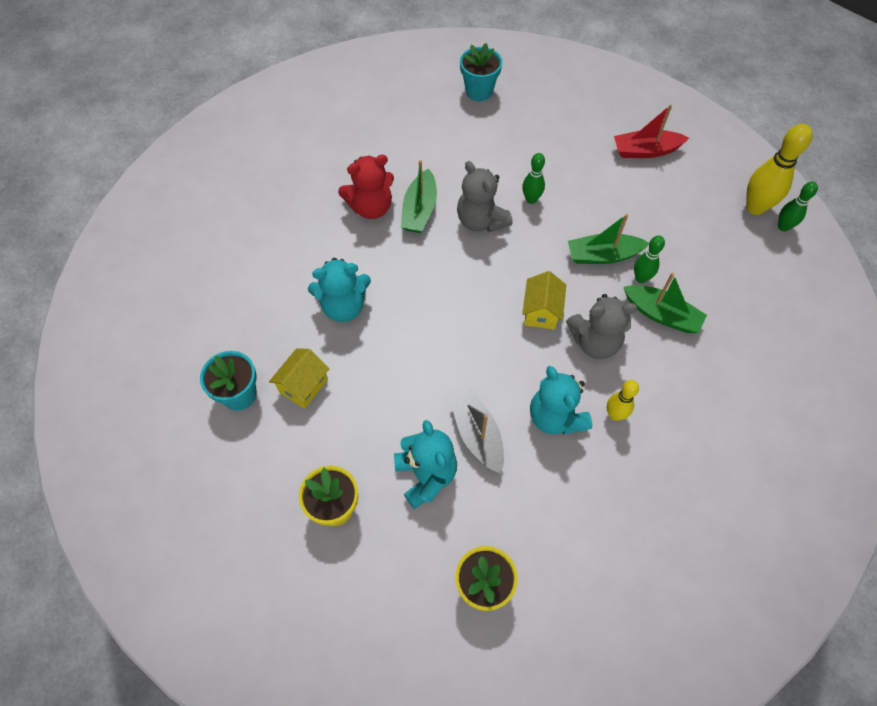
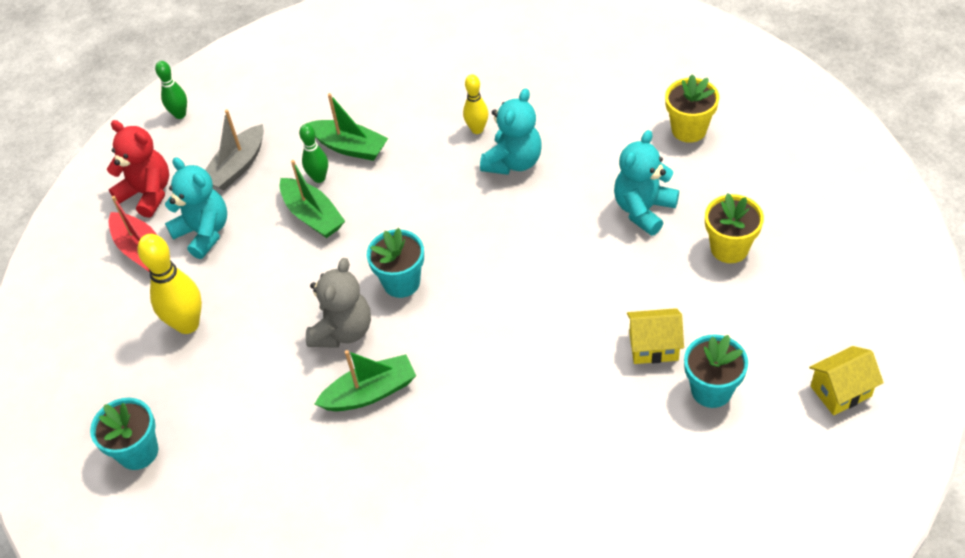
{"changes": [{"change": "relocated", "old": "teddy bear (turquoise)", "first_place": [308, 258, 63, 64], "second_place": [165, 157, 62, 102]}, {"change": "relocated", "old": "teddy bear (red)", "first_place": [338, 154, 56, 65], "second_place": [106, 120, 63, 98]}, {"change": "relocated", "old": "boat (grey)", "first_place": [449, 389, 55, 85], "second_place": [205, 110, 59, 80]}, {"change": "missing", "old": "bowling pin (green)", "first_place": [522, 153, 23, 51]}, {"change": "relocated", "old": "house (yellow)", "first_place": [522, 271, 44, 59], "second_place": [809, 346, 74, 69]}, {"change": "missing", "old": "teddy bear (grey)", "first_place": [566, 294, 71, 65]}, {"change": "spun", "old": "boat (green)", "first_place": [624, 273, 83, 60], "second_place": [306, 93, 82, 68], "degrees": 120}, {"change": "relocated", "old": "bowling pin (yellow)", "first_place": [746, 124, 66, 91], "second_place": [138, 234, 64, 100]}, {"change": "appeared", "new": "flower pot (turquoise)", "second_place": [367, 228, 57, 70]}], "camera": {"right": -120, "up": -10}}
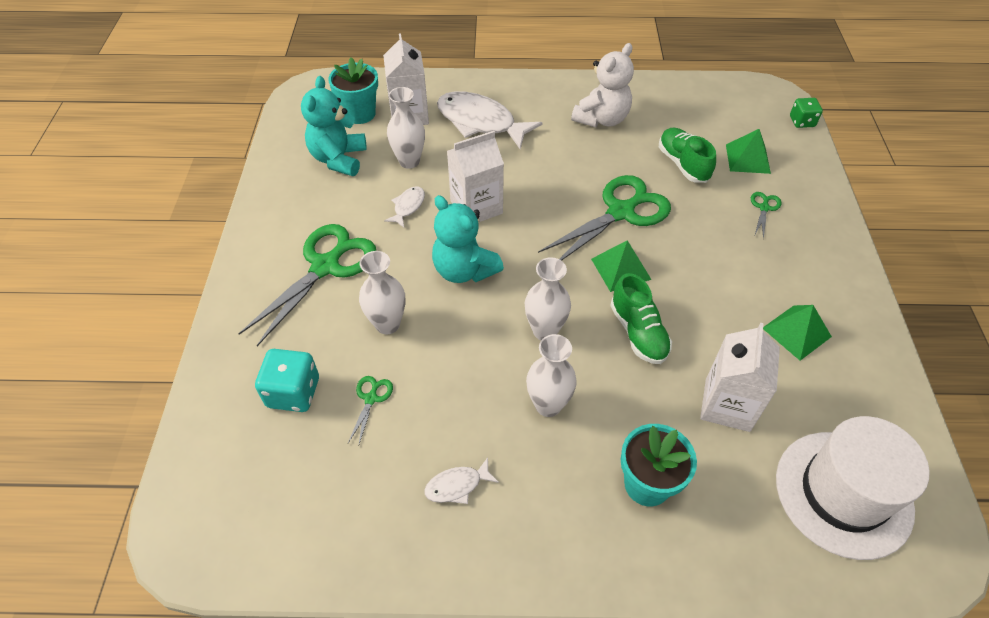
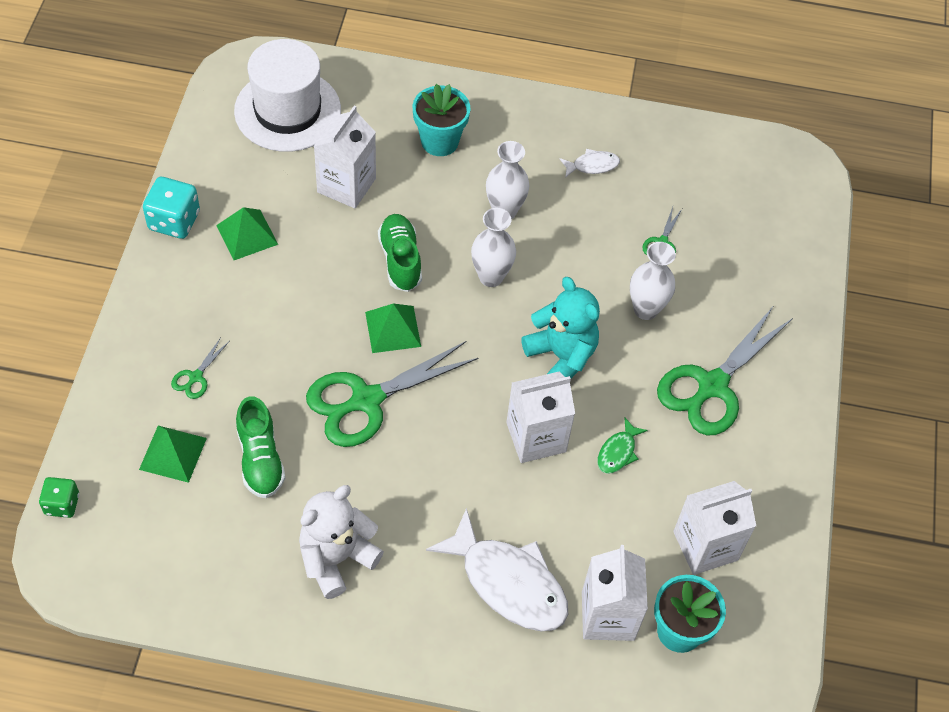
{"changes": [{"change": "relocated", "old": "dice (turquoise)", "first_place": [255, 349, 64, 63], "second_place": [143, 177, 57, 62]}, {"change": "exchanged", "old": "teddy bear (turquoise)", "new": "carton (white)", "first_place": [301, 76, 66, 100], "second_place": [673, 481, 83, 94]}, {"change": "colour", "old": "fish (white)", "new": "fish (green)", "first_place": [384, 186, 41, 41], "second_place": [597, 418, 51, 56]}, {"change": "missing", "old": "vase (white)", "first_place": [387, 87, 38, 82]}], "camera": {"right": -175, "up": 5}}
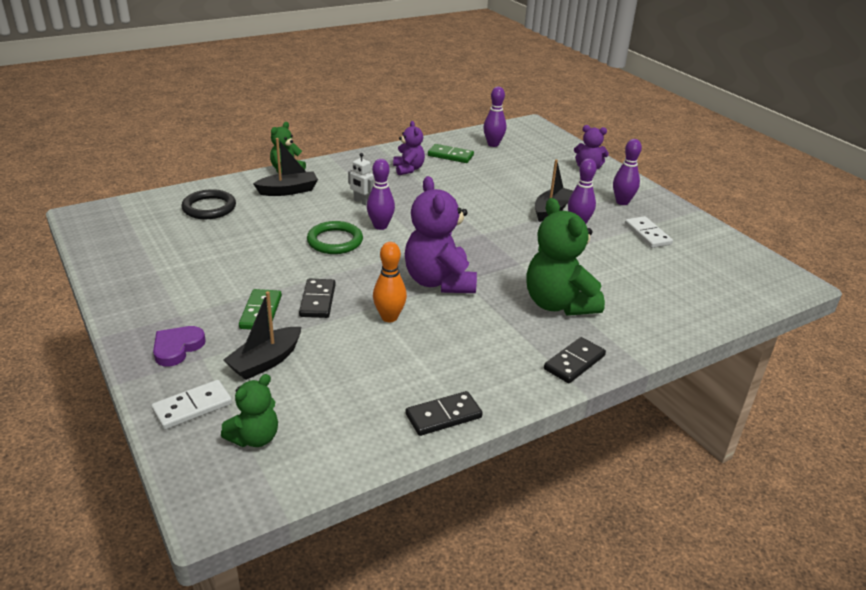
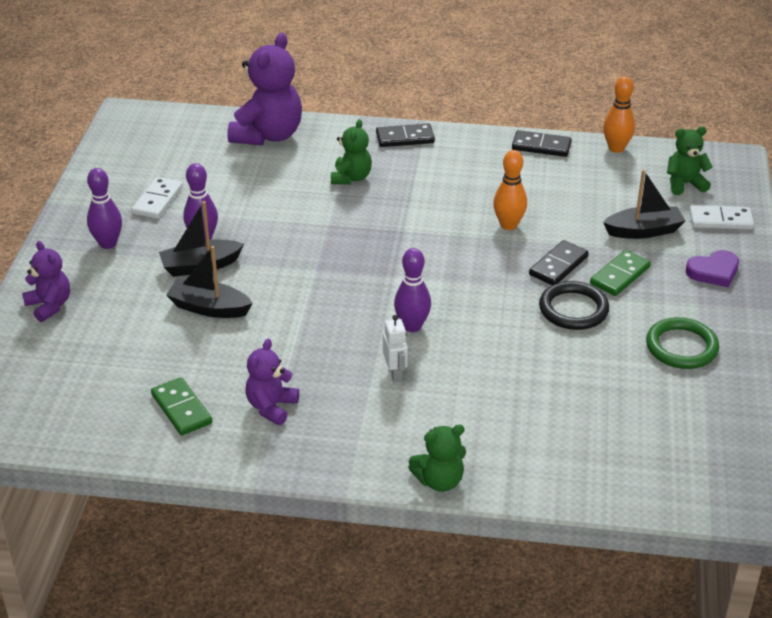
{"changes": [{"change": "relocated", "old": "ring (black)", "first_place": [181, 189, 55, 30], "second_place": [539, 281, 70, 49]}, {"change": "relocated", "old": "boat (black)", "first_place": [253, 138, 65, 58], "second_place": [166, 246, 87, 72]}, {"change": "relocated", "old": "ring (green)", "first_place": [307, 221, 56, 33], "second_place": [646, 317, 73, 52]}, {"change": "relocated", "old": "teddy bear (purple)", "first_place": [405, 176, 72, 117], "second_place": [228, 33, 74, 113]}, {"change": "missing", "old": "bowling pin (purple)", "first_place": [483, 86, 23, 61]}, {"change": "size", "old": "teddy bear (green)", "first_place": [526, 198, 79, 118], "second_place": [331, 119, 41, 65], "factor": 0.56}, {"change": "appeared", "new": "bowling pin (orange)", "second_place": [603, 76, 32, 77]}], "camera": {"right": -140, "up": 5}}
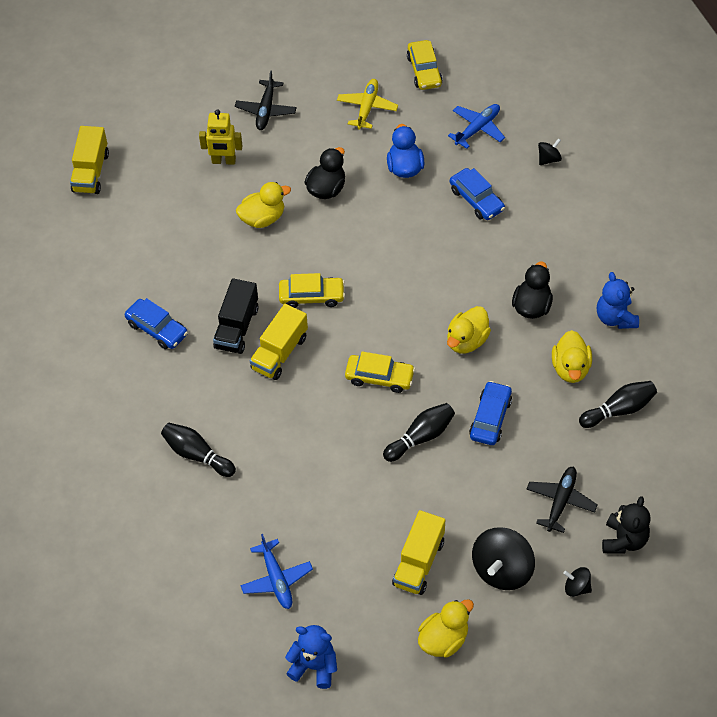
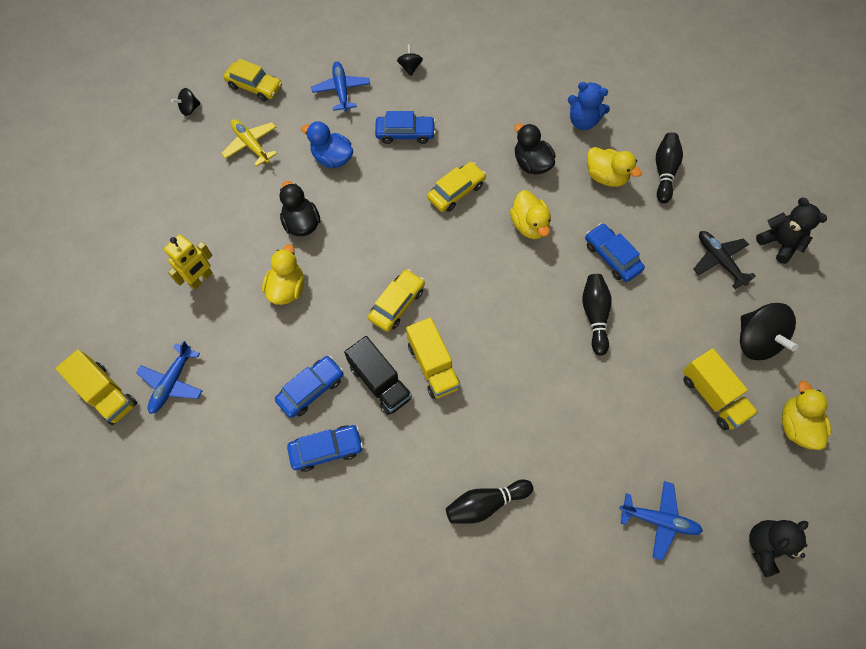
{"changes": [{"change": "missing", "old": "plane (black)", "first_place": [235, 71, 62, 59]}, {"change": "colour", "old": "teddy bear (blue)", "new": "teddy bear (black)", "first_place": [285, 625, 52, 64], "second_place": [749, 520, 59, 57]}, {"change": "relocated", "old": "car (yellow)", "first_place": [345, 351, 70, 42], "second_place": [427, 162, 59, 50]}, {"change": "relocated", "old": "spinning top (black)", "first_place": [563, 567, 29, 30], "second_place": [171, 88, 30, 28]}, {"change": "appeared", "new": "plane (blue)", "second_place": [136, 340, 66, 74]}, {"change": "appeared", "new": "car (blue)", "second_place": [275, 356, 69, 62]}], "camera": {"right": -55, "up": 10}}
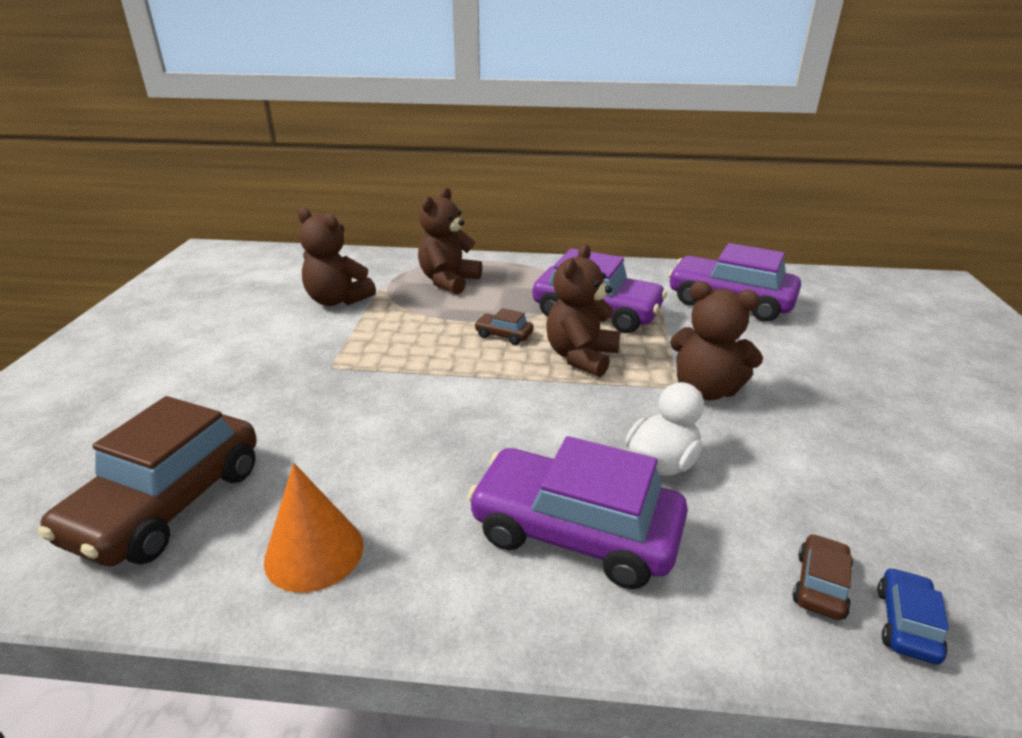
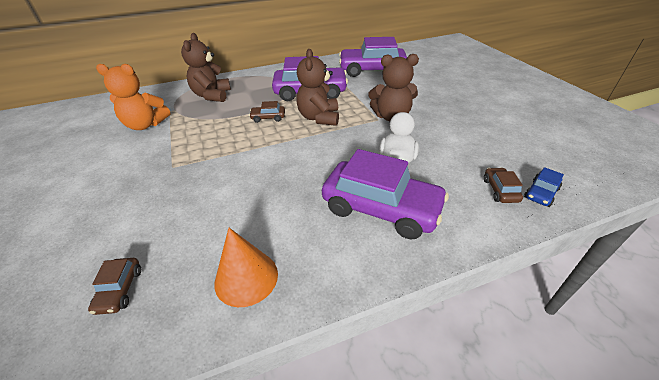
{"changes": [{"change": "size", "old": "car (brown)", "first_place": [38, 396, 219, 170], "second_place": [88, 258, 53, 57], "factor": 0.43}, {"change": "colour", "old": "teddy bear (brown)", "new": "teddy bear (orange)", "first_place": [297, 207, 79, 99], "second_place": [96, 64, 75, 66]}, {"change": "spun", "old": "car (purple)", "first_place": [468, 436, 220, 153], "second_place": [322, 149, 127, 90], "degrees": -150}, {"change": "spun", "old": "car (blue)", "first_place": [877, 567, 72, 97], "second_place": [524, 167, 40, 40], "degrees": -135}], "camera": {"right": -25, "up": 10}}
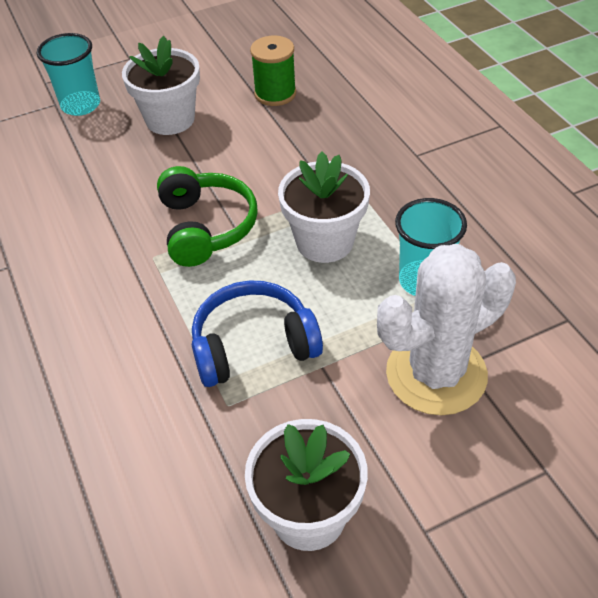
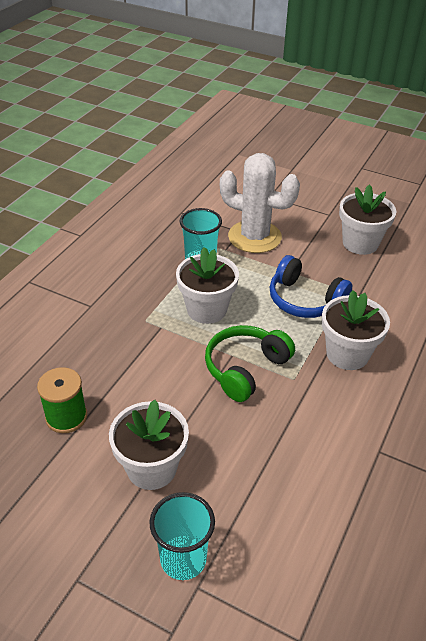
{"changes": [{"change": "appeared", "new": "flower pot (white)", "second_place": [322, 290, 68, 80]}], "camera": {"right": -130, "up": -5}}
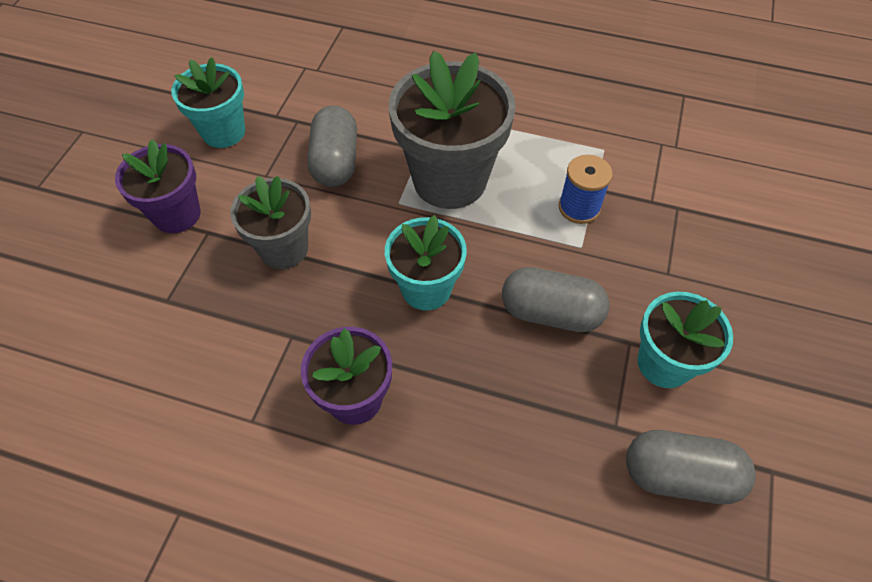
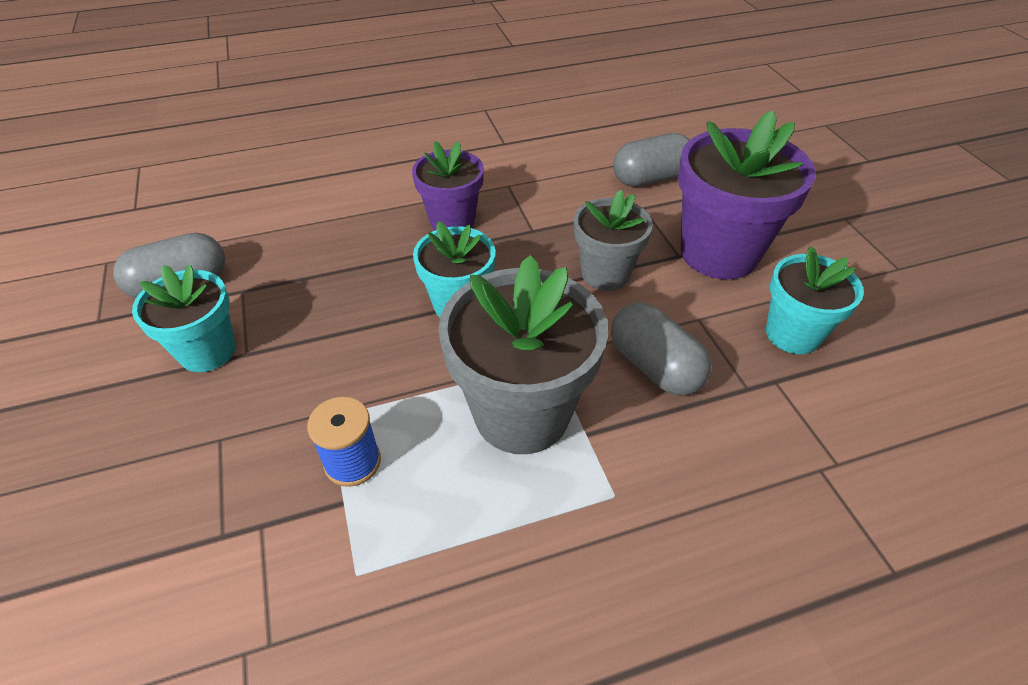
{"changes": [{"change": "size", "old": "flower pot (purple)", "first_place": [115, 140, 86, 93], "second_place": [678, 110, 138, 170], "factor": 1.64}, {"change": "relocated", "old": "capsule (grey)", "first_place": [502, 267, 108, 65], "second_place": [613, 133, 76, 54]}], "camera": {"right": 145, "up": -10}}
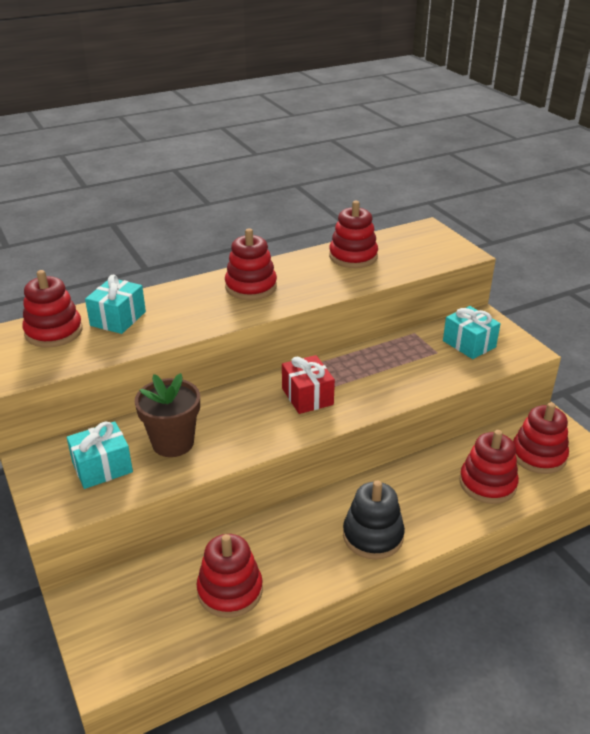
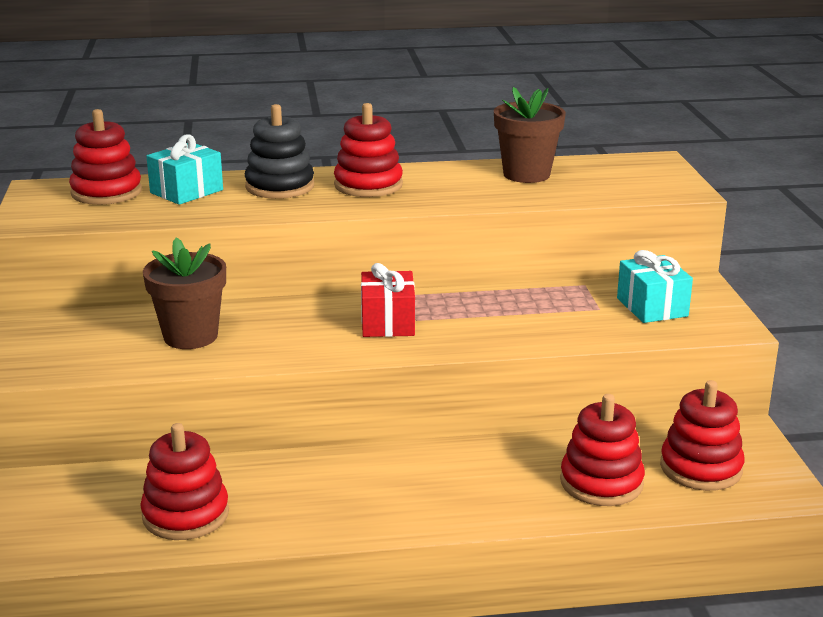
{"changes": [{"change": "missing", "old": "gift (turquoise)", "first_place": [67, 421, 66, 68]}, {"change": "exchanged", "old": "stacking toy (red)", "new": "flower pot (brown)", "first_place": [329, 201, 49, 67], "second_place": [494, 87, 72, 96]}, {"change": "relocated", "old": "stacking toy (black)", "first_place": [343, 481, 62, 78], "second_place": [245, 104, 69, 95]}], "camera": {"right": 20, "up": -10}}
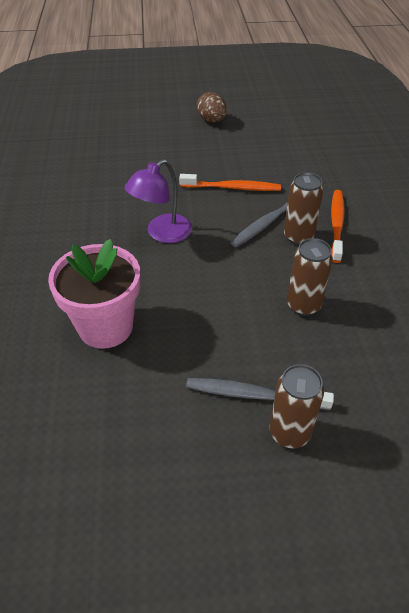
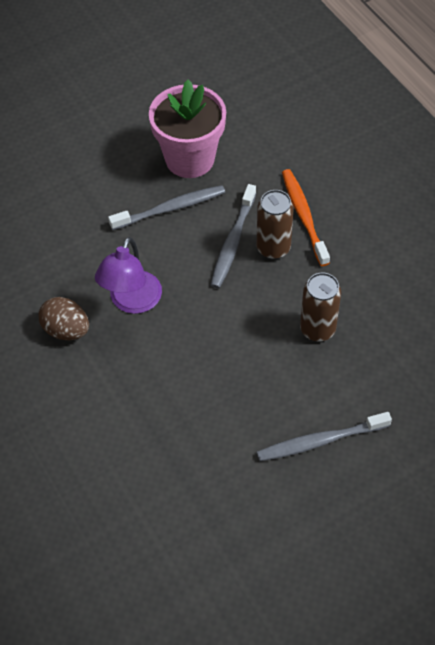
{"changes": [{"change": "relocated", "old": "flower pot (pink)", "first_place": [48, 239, 92, 110], "second_place": [149, 80, 77, 98]}, {"change": "colour", "old": "toothbrush (orange)", "new": "toothbrush (grey)", "first_place": [179, 174, 102, 17], "second_place": [108, 185, 117, 45]}, {"change": "relocated", "old": "egg (brown)", "first_place": [197, 92, 30, 30], "second_place": [38, 297, 51, 43]}, {"change": "missing", "old": "can (brown)", "first_place": [270, 364, 54, 84]}], "camera": {"right": -25, "up": 10}}
